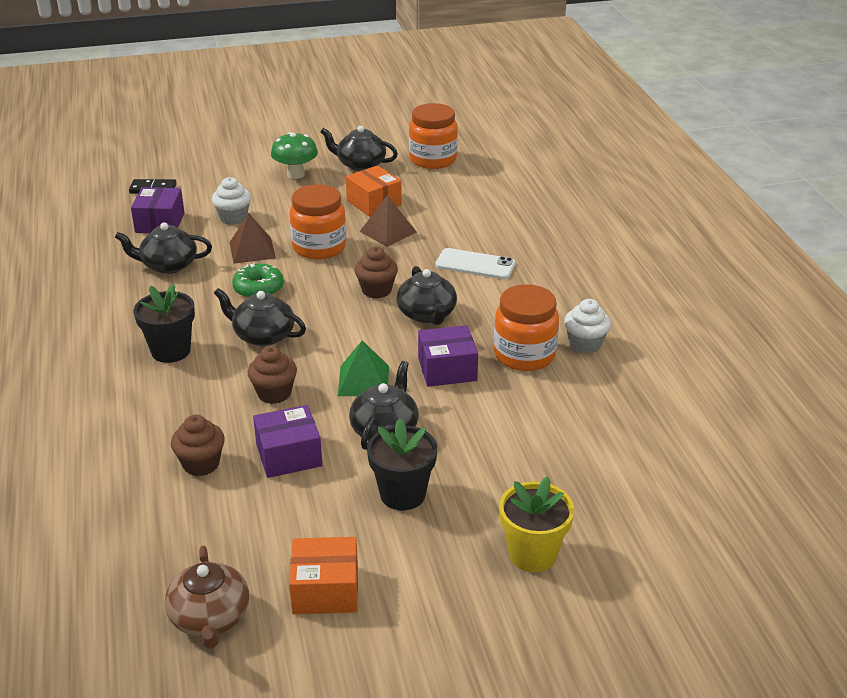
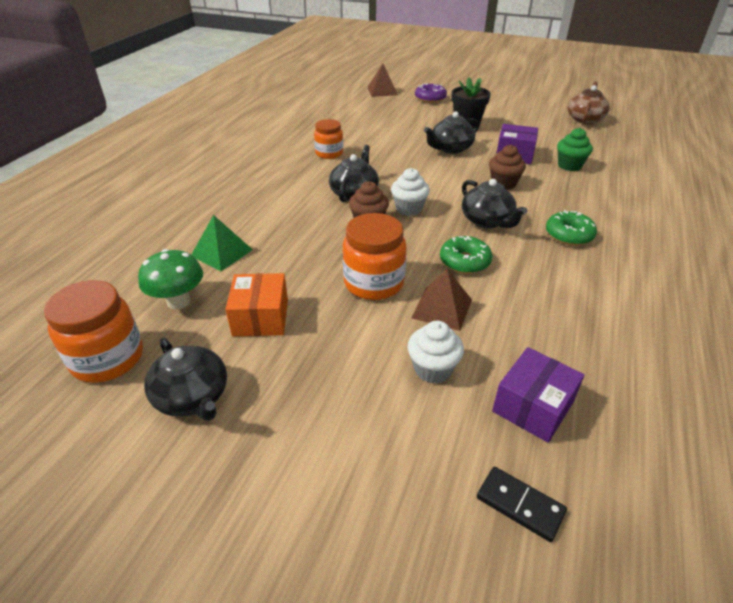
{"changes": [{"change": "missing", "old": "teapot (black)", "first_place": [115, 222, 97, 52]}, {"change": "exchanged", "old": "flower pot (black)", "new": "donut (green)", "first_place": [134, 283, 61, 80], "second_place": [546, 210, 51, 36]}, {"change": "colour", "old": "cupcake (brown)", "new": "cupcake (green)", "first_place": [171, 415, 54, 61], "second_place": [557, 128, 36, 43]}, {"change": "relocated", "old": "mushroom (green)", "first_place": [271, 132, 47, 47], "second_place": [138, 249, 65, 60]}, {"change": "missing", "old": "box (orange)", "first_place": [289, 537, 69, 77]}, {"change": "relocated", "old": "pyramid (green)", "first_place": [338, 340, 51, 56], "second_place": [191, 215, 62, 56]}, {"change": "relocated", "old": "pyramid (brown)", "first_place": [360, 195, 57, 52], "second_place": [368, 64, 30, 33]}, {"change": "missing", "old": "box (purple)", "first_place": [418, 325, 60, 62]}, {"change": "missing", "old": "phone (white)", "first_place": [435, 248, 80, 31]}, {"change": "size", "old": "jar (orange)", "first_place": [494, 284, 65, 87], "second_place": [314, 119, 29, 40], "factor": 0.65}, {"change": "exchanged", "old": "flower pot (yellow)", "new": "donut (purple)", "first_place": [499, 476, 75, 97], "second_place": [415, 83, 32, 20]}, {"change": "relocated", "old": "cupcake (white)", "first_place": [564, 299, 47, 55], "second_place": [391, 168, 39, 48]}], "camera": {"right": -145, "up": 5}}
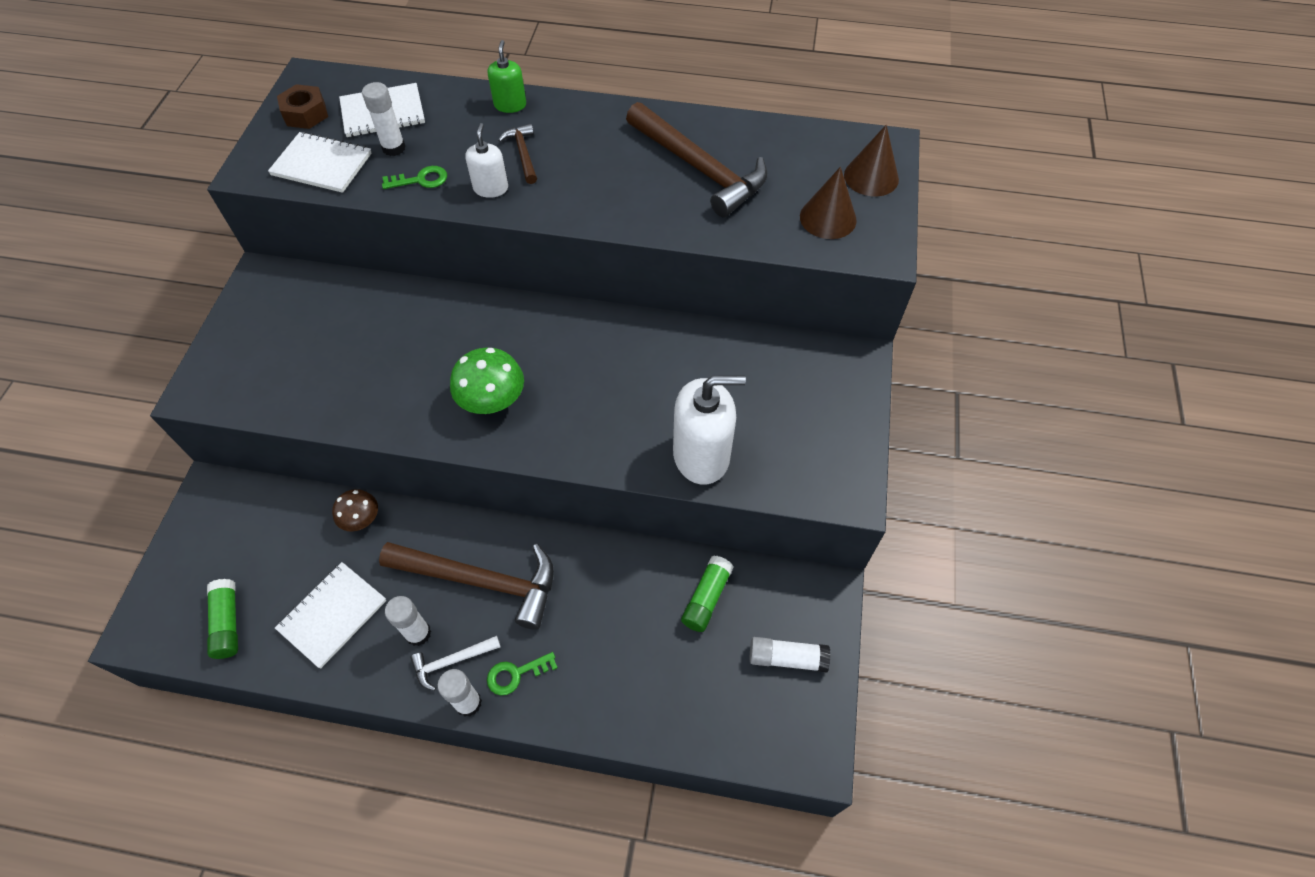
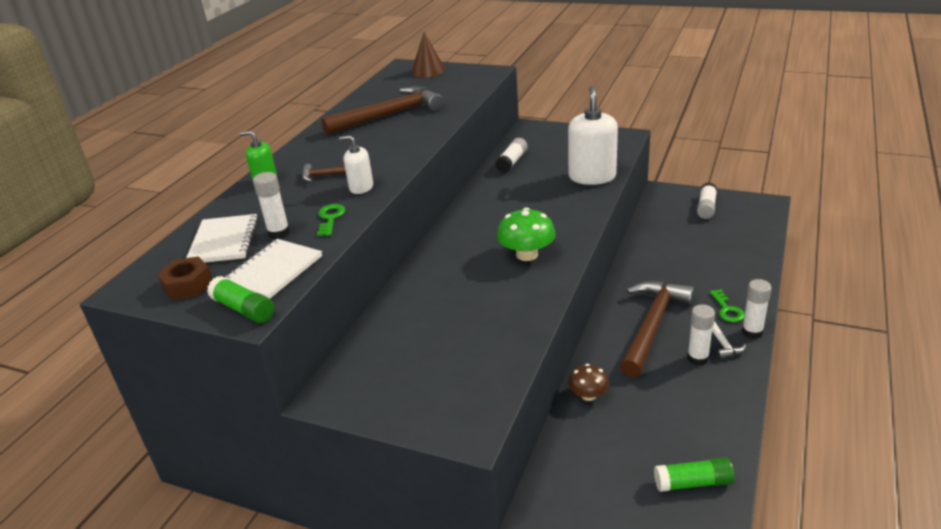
{"changes": [{"change": "missing", "old": "notebook (white)", "first_place": [275, 562, 112, 107]}, {"change": "relocated", "old": "glue stick (green)", "first_place": [681, 556, 53, 76], "second_place": [207, 276, 67, 47]}, {"change": "missing", "old": "cone (brown)", "first_place": [800, 167, 56, 72]}, {"change": "appeared", "new": "glue stick (white)", "second_place": [495, 138, 32, 35]}], "camera": {"right": -75, "up": -25}}
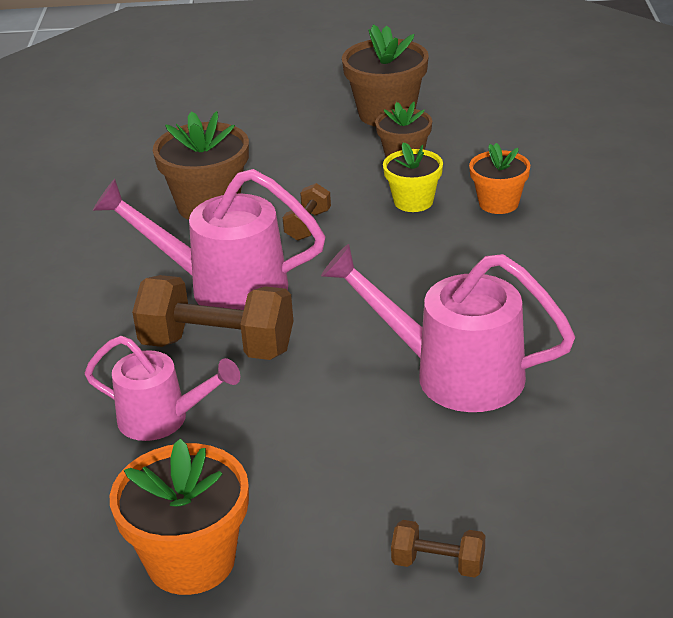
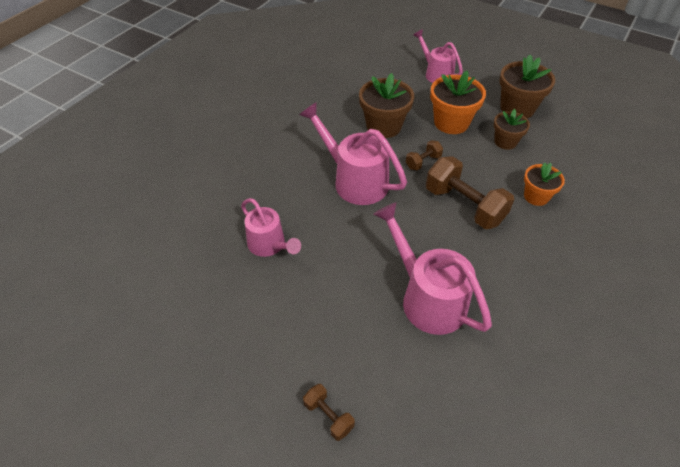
{"changes": [{"change": "relocated", "old": "flower pot (orange)", "first_place": [110, 438, 139, 157], "second_place": [430, 70, 56, 64]}, {"change": "relocated", "old": "dumbbell (brown)", "first_place": [132, 275, 161, 85], "second_place": [426, 156, 88, 73]}, {"change": "missing", "old": "flower pot (yellow)", "first_place": [383, 143, 60, 69]}, {"change": "appeared", "new": "watering can (pink)", "second_place": [413, 29, 50, 54]}], "camera": {"right": 30, "up": 15}}
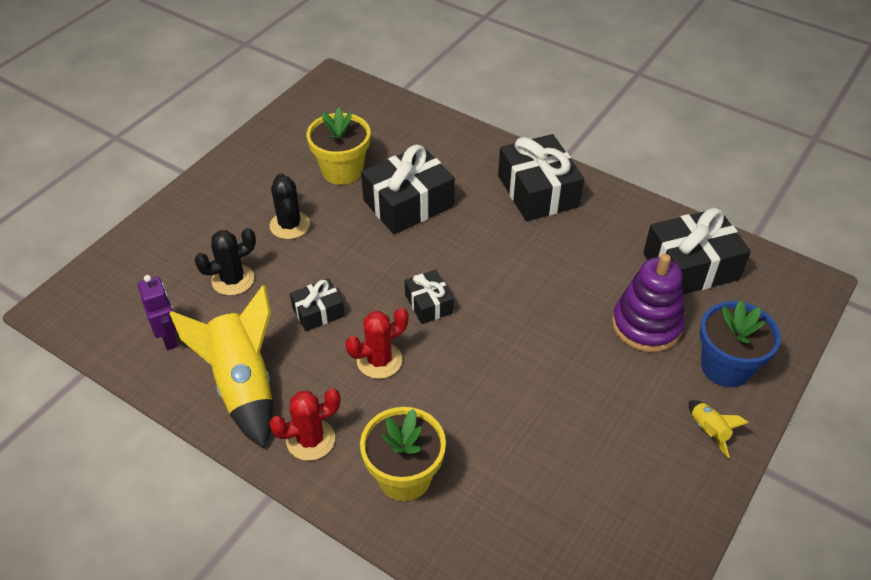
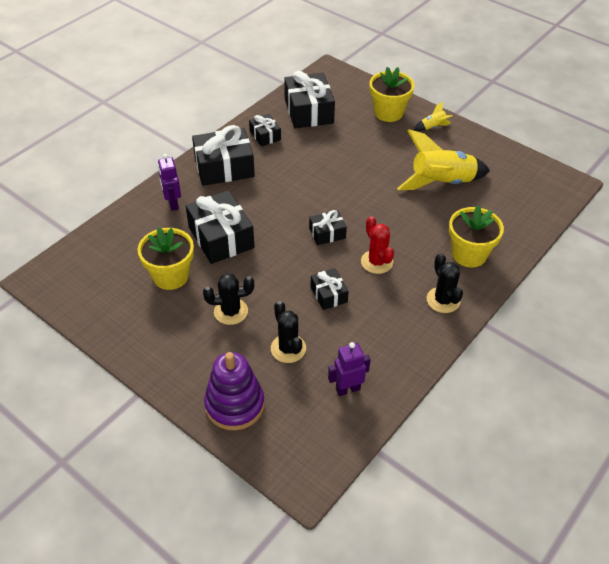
{"changes": [{"change": "relocated", "old": "rocket (yellow)", "first_place": [169, 285, 104, 163], "second_place": [397, 130, 93, 60]}, {"change": "colour", "old": "cactus (red)", "new": "cactus (black)", "first_place": [269, 389, 72, 72], "second_place": [427, 253, 36, 60]}, {"change": "relocated", "old": "stacking toy (purple)", "first_place": [612, 254, 73, 98], "second_place": [204, 352, 61, 79]}, {"change": "colour", "old": "flower pot (blue)", "new": "flower pot (yellow)", "first_place": [699, 300, 82, 87], "second_place": [369, 67, 46, 55]}, {"change": "appeared", "new": "robot (purple)", "second_place": [158, 154, 23, 57]}, {"change": "appeared", "new": "gift (black)", "second_place": [249, 114, 32, 33]}], "camera": {"right": -85, "up": 0}}
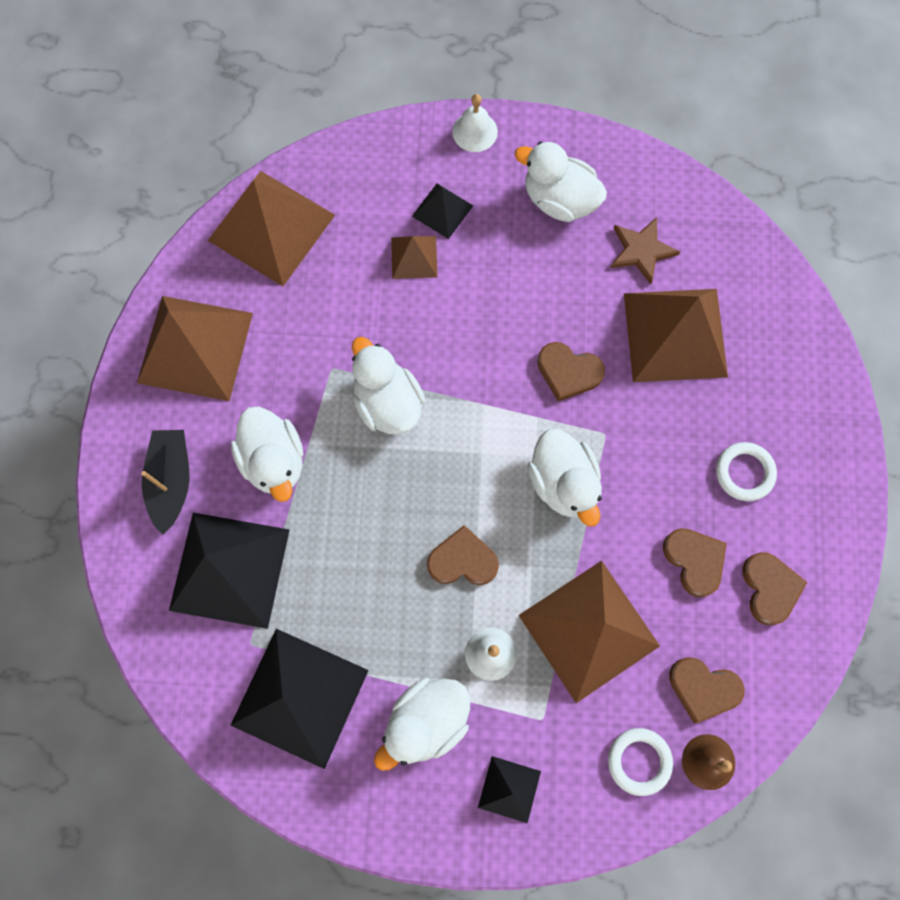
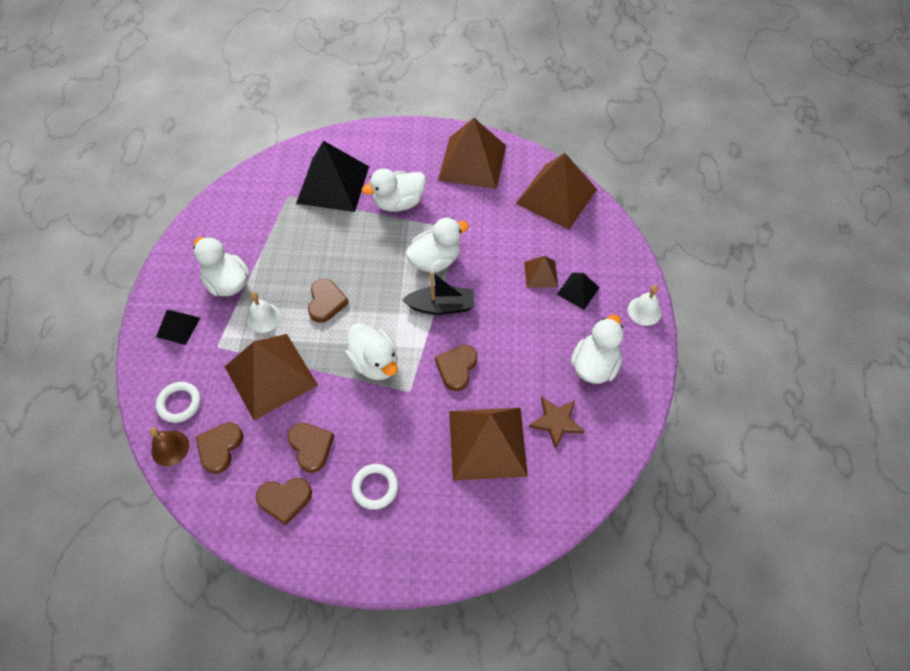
{"changes": [{"change": "relocated", "old": "boat (black)", "first_place": [141, 430, 48, 105], "second_place": [402, 271, 72, 44]}, {"change": "missing", "old": "pyramid (black)", "first_place": [230, 629, 139, 140]}, {"change": "spun", "old": "duck (white)", "first_place": [528, 429, 74, 97], "second_place": [345, 323, 53, 57], "degrees": -105}, {"change": "spun", "old": "heart (brown)", "first_place": [663, 528, 64, 69], "second_place": [288, 423, 46, 50], "degrees": -90}], "camera": {"right": 90, "up": -15}}
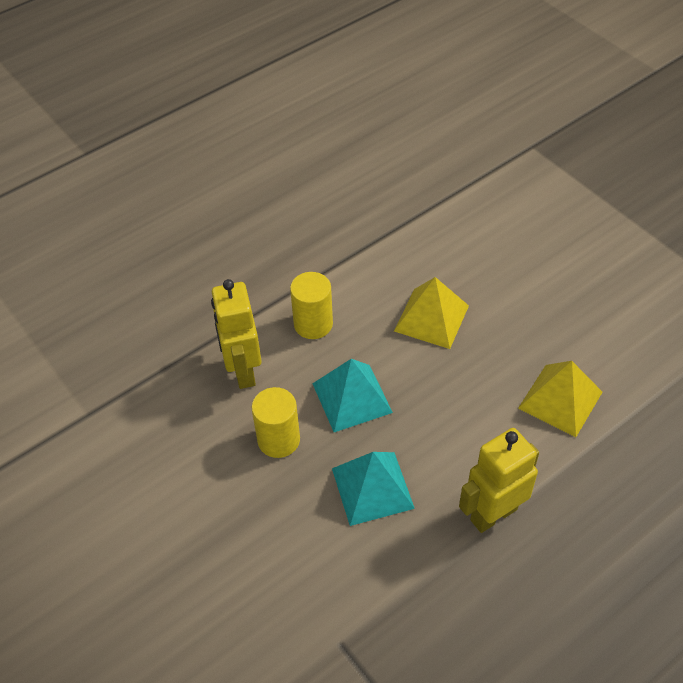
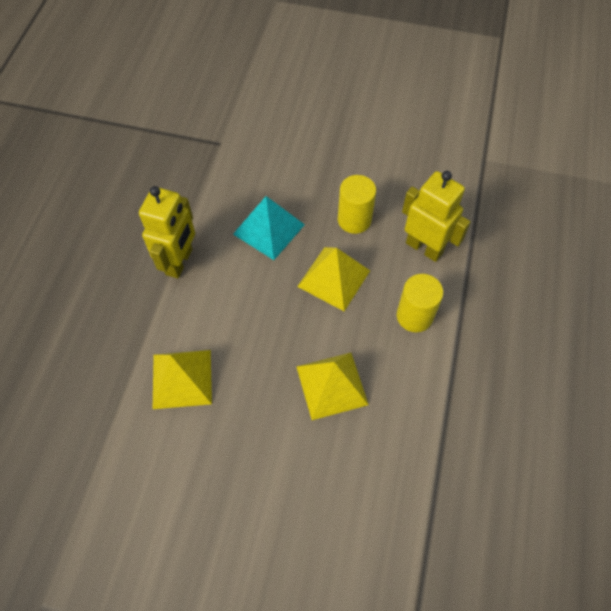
{"changes": [{"change": "colour", "old": "pyramid (turquoise)", "new": "pyramid (yellow)", "first_place": [312, 359, 81, 73], "second_place": [297, 247, 73, 64]}], "camera": {"right": 140, "up": 10}}
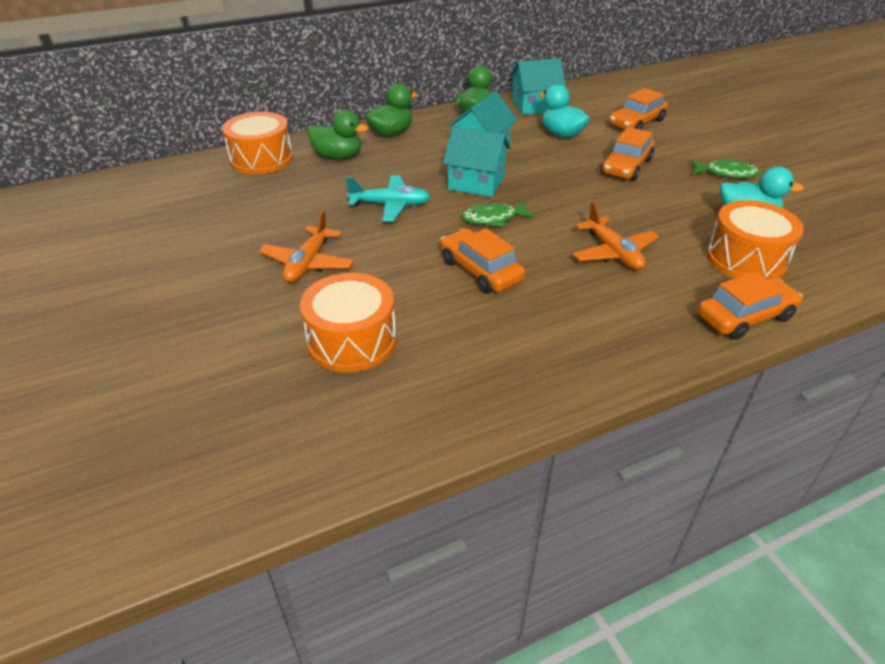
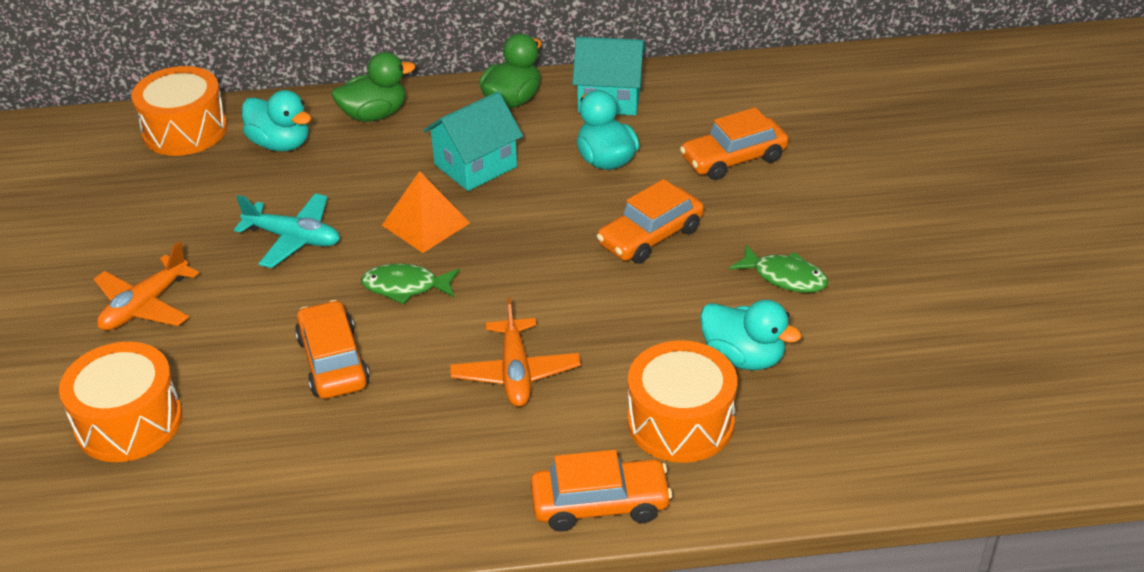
{"changes": [{"change": "colour", "old": "duck (green)", "new": "duck (turquoise)", "first_place": [307, 110, 62, 50], "second_place": [242, 90, 69, 61]}, {"change": "exchanged", "old": "house (turquoise)", "new": "pyramid (orange)", "first_place": [443, 127, 68, 70], "second_place": [382, 171, 88, 82]}], "camera": {"right": 20, "up": 0}}
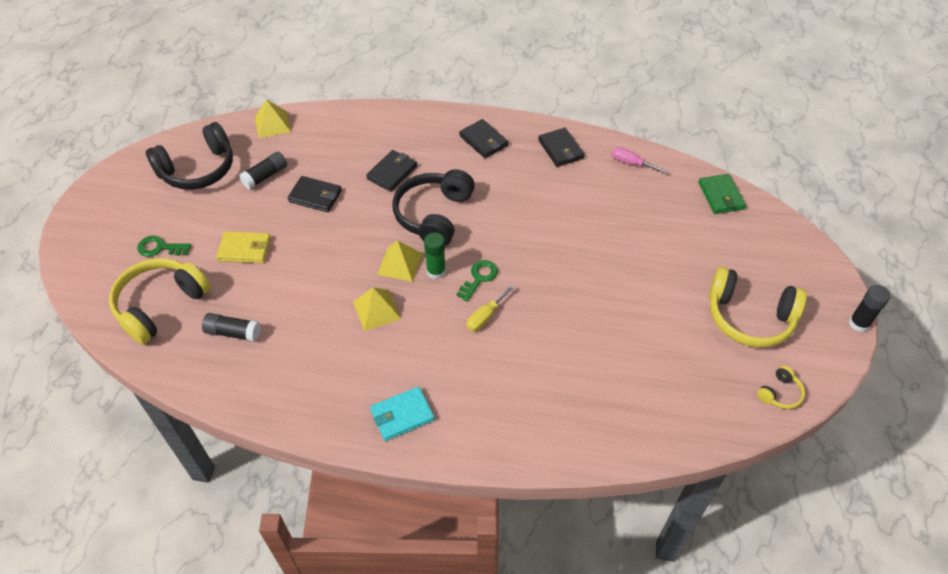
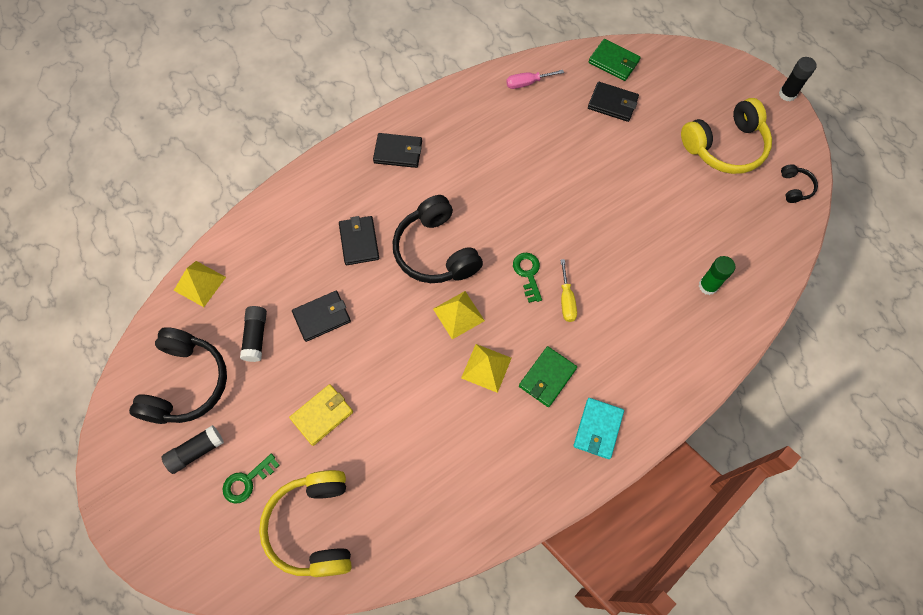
{"changes": [{"change": "relocated", "old": "glue stick (black)", "first_place": [202, 313, 59, 29], "second_place": [162, 425, 62, 49]}, {"change": "relocated", "old": "glue stick (green)", "first_place": [424, 232, 22, 47], "second_place": [699, 256, 36, 39]}, {"change": "relocated", "old": "wallet (black)", "first_place": [538, 128, 46, 39], "second_place": [588, 82, 51, 40]}, {"change": "colour", "old": "headphones (yellow)", "new": "headphones (black)", "first_place": [757, 365, 48, 44], "second_place": [781, 164, 37, 39]}, {"change": "appeared", "new": "wallet (green)", "second_place": [519, 346, 58, 61]}], "camera": {"right": -45, "up": 15}}
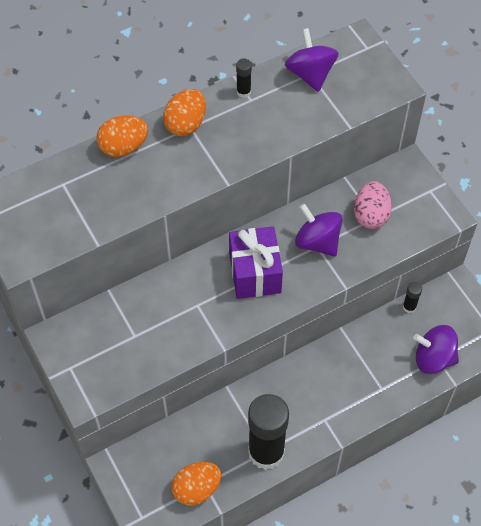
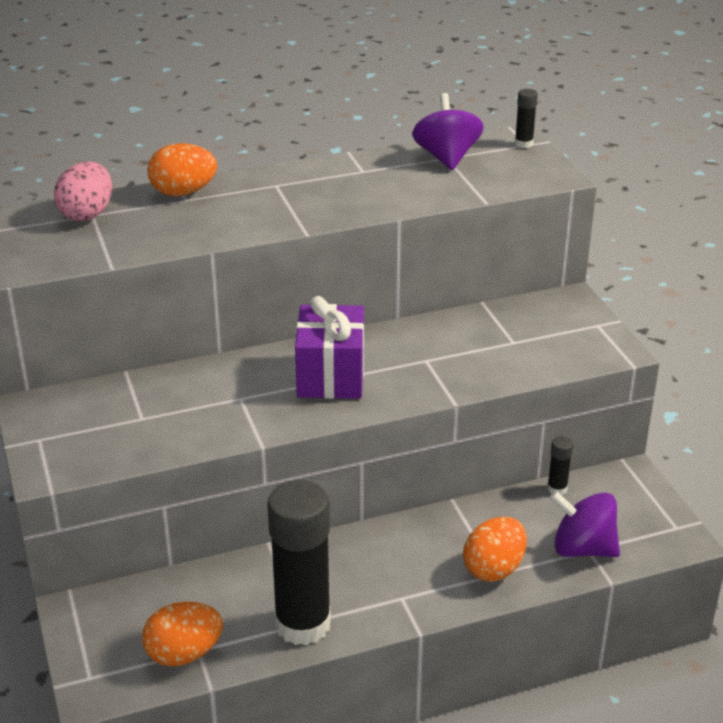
{"changes": [{"change": "relocated", "old": "egg (orange)", "first_place": [163, 89, 43, 47], "second_place": [463, 517, 64, 65]}, {"change": "relocated", "old": "glue stick (black)", "first_place": [236, 58, 16, 40], "second_place": [515, 89, 23, 59]}, {"change": "missing", "old": "spinning top (purple)", "first_place": [295, 204, 48, 53]}, {"change": "relocated", "old": "egg (pink)", "first_place": [354, 181, 38, 48], "second_place": [54, 162, 58, 59]}], "camera": {"right": 10, "up": -25}}
